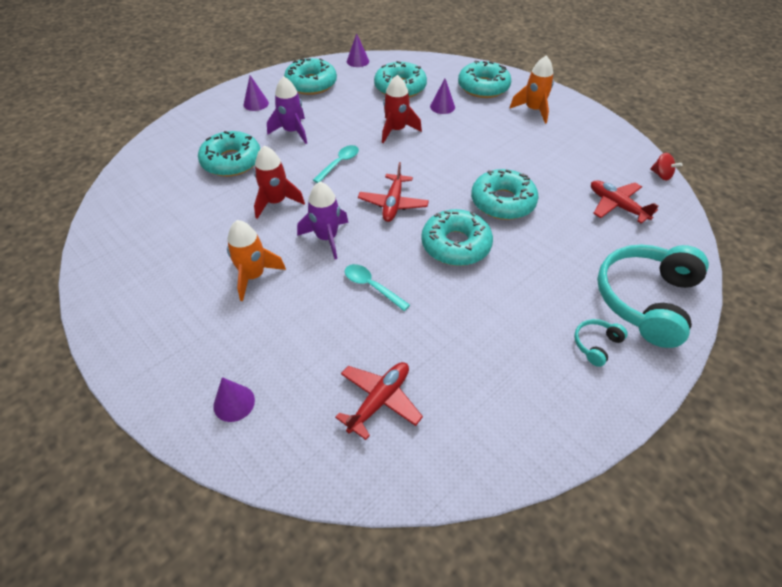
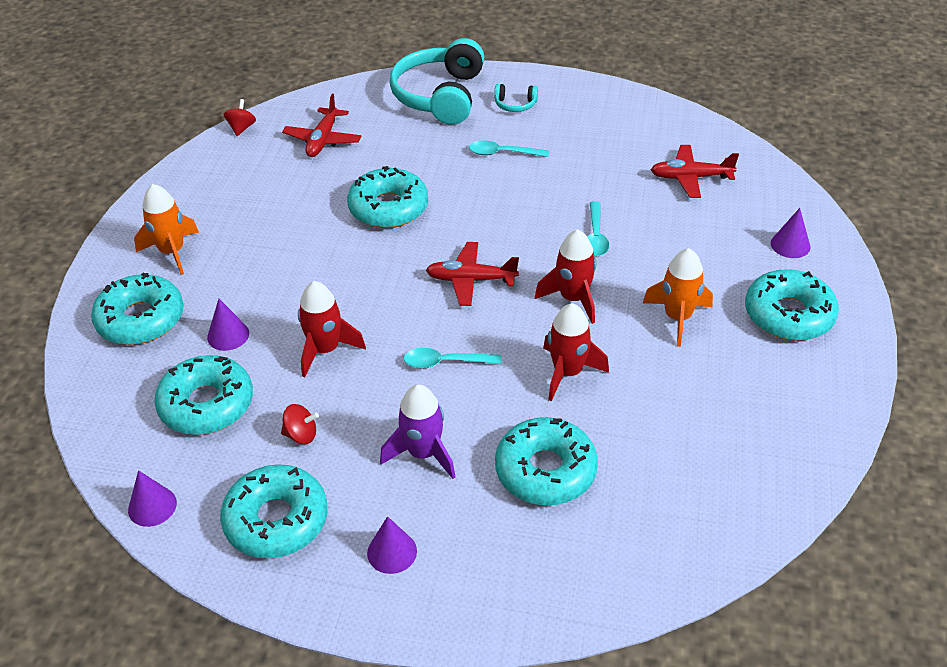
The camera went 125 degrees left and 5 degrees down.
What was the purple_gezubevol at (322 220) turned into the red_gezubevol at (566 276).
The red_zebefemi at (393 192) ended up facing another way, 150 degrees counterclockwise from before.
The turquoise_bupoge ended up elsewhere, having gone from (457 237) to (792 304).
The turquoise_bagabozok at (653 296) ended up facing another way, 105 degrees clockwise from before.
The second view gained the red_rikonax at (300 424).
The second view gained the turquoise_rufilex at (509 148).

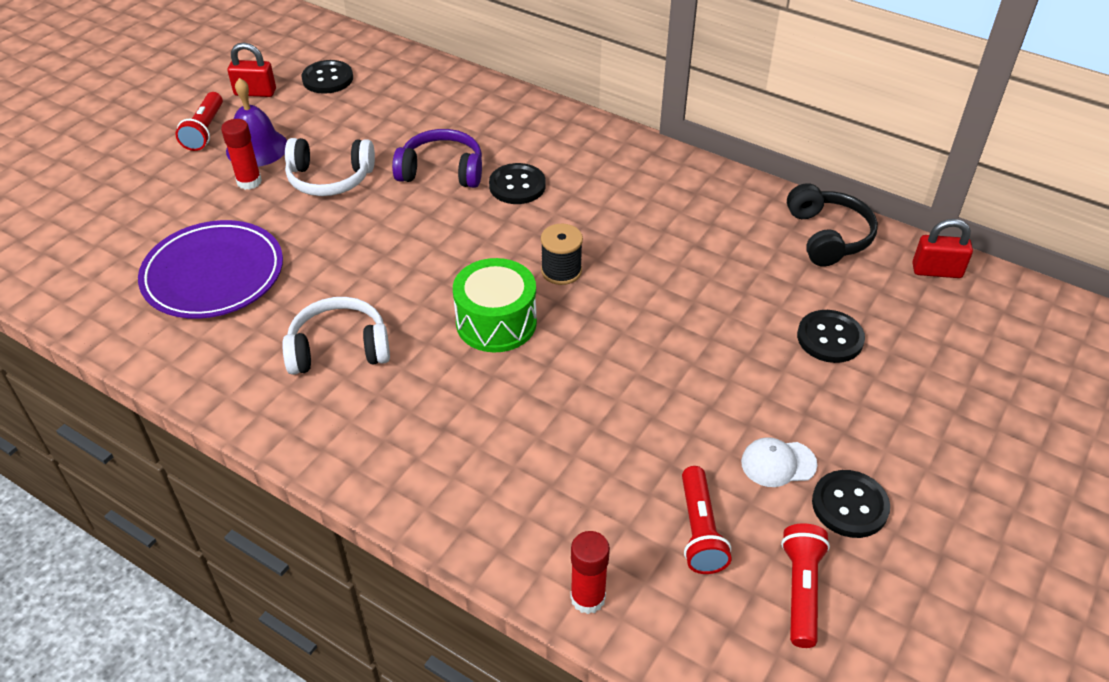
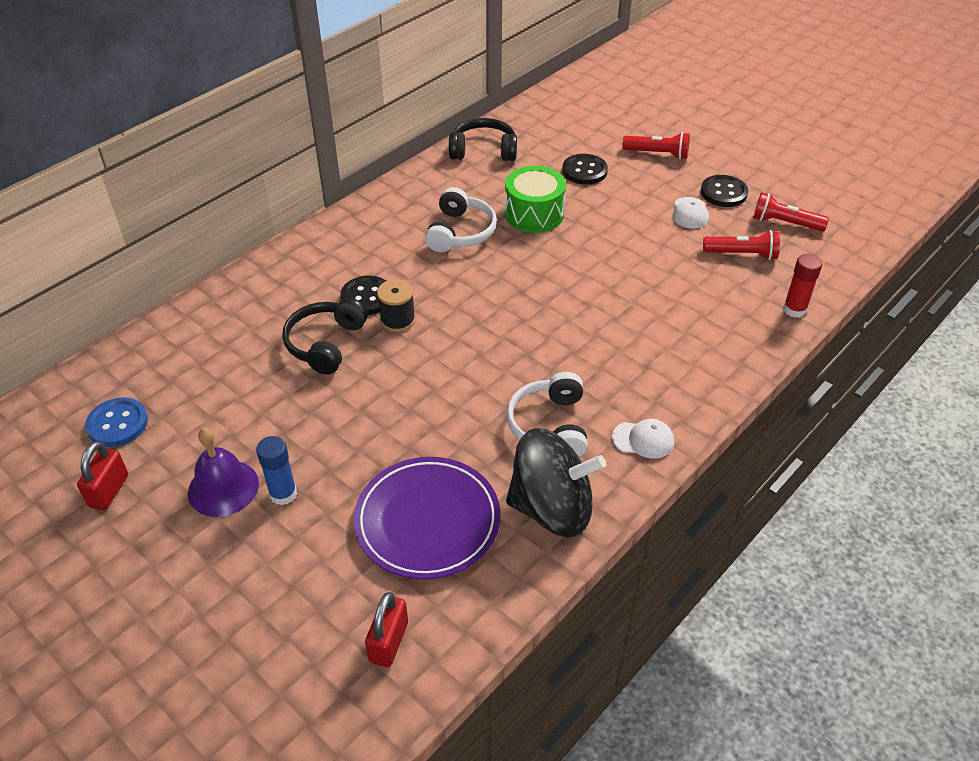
The camera went 80 degrees left and 0 degrees up.
The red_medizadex ended up elsewhere, having gone from (199 121) to (656 145).
What was the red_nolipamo at (241 154) turned into the blue_nolipamo at (276 470).
The white_bagabozok ended up elsewhere, having gone from (330 167) to (461 219).
What was the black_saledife at (327 77) turned into the blue_saledife at (116 422).
What was the purple_bagabozok at (437 158) turned into the black_bagabozok at (325 336).
The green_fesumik ended up elsewhere, having gone from (495 305) to (535 199).
The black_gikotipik ended up elsewhere, having gone from (562 254) to (396 305).
The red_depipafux ended up elsewhere, having gone from (942 248) to (386 629).
The second view gained the black_rikonax at (556 482).
The second view gained the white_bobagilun at (643 439).

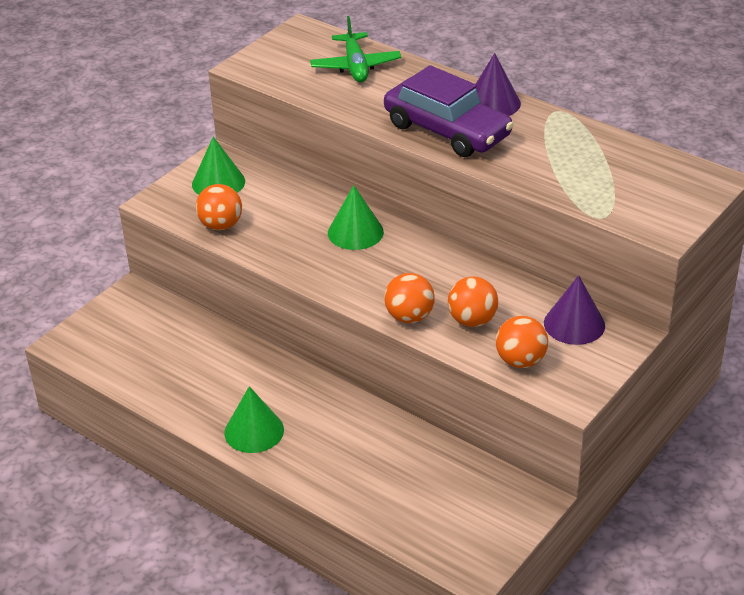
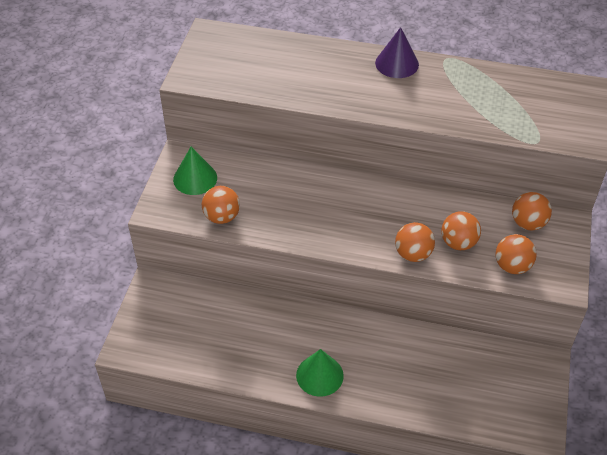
The camera went 25 degrees left and 10 degrees up.
The second view lost the green_zebefemi at (355 49).
The second view lost the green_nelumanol at (356 217).
The second view lost the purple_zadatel at (449 111).
Where the purple_nelumanol stood at (574 310), the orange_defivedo came to stand at (532 211).

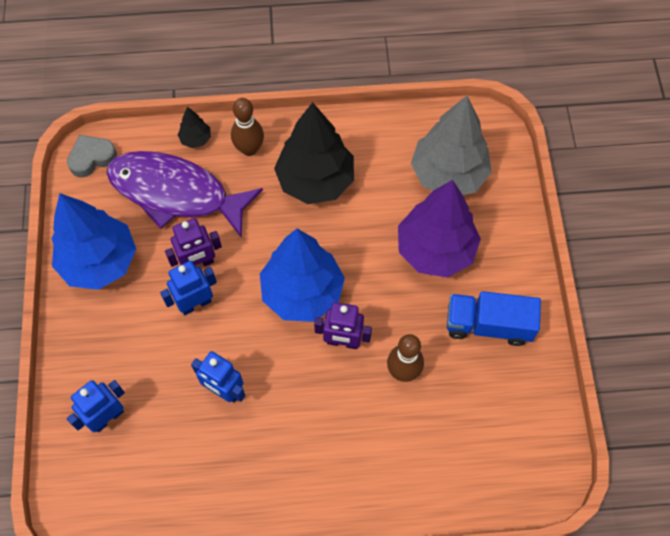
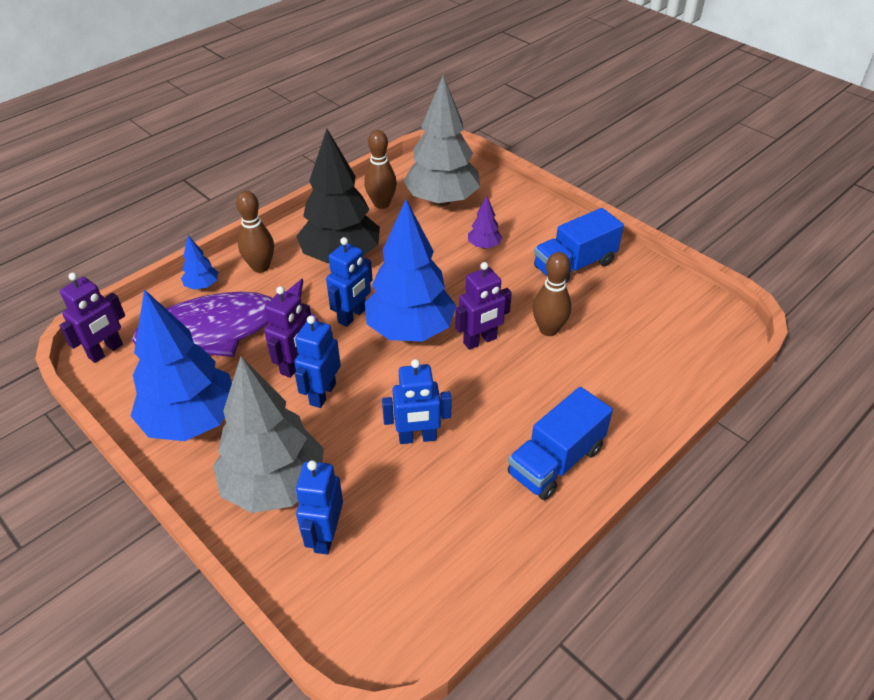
The camera went 40 degrees left and 20 degrees down.
Where the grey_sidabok stood at (92 156), the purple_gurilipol came to stand at (92 318).
What was the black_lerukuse at (194 127) turned into the blue_lerukuse at (199 262).
The size of the purple_lerukuse at (439 229) changed by a factor of 0.43.
The second view gained the grey_lerukuse at (268 434).
The second view gained the blue_gurilipol at (349 282).
The second view gained the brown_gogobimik at (380 169).
The second view gained the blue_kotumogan at (560 443).

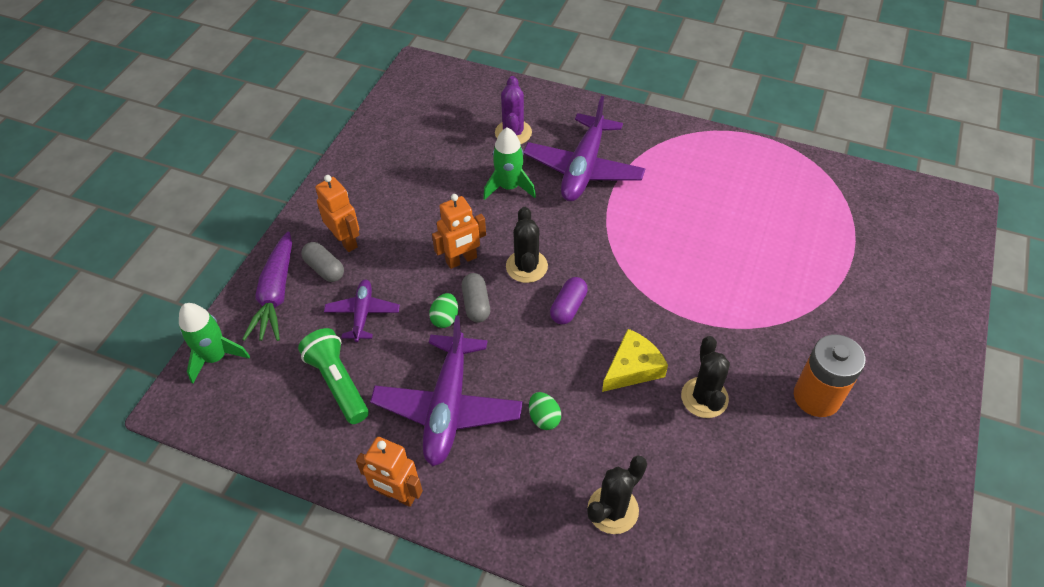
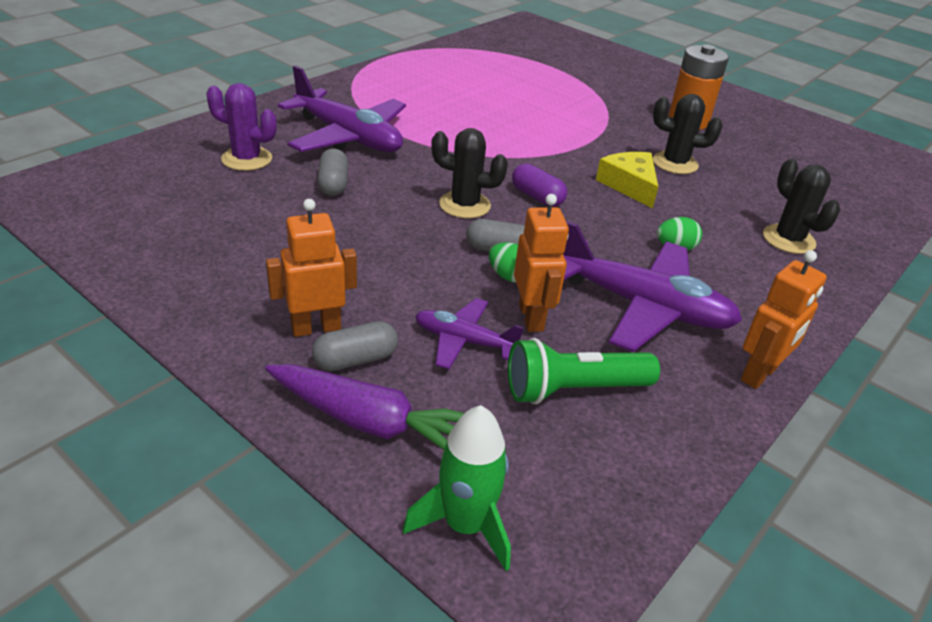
The camera went 75 degrees left and 15 degrees down.
The orange_gurilipol ended up elsewhere, having gone from (459 231) to (541 263).
Where the green_gezubevol stood at (509 163), the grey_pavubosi came to stand at (332 172).

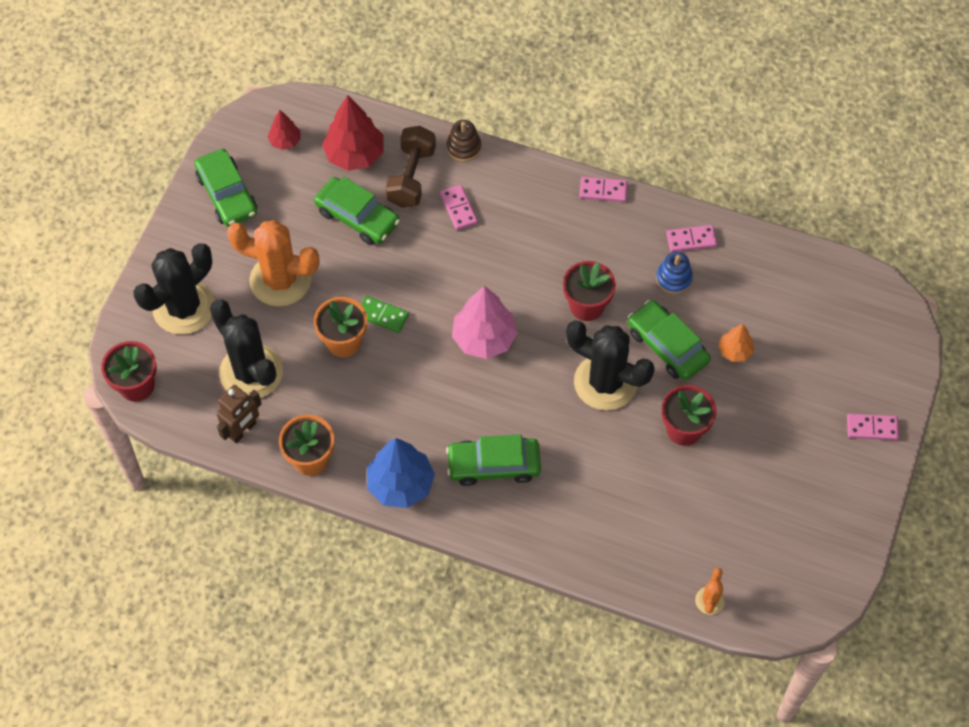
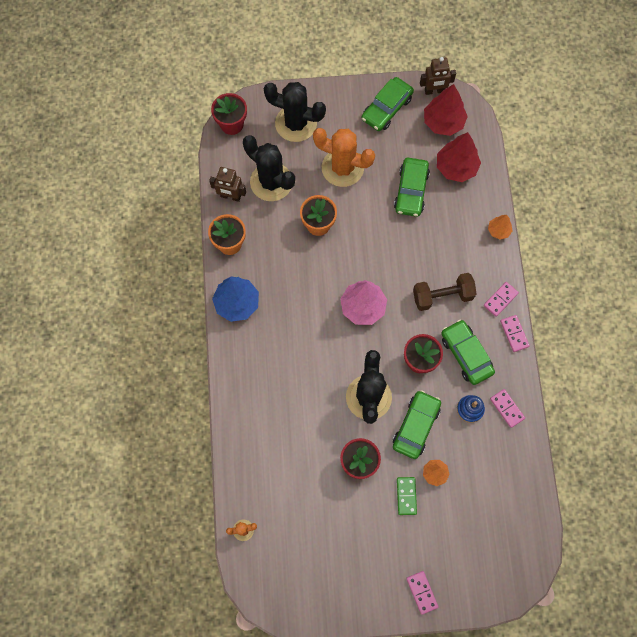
The camera went 65 degrees right and 10 degrees up.
The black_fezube at (246 349) ended up facing another way, 75 degrees counterclockwise from before.
The orange_fezube at (273 263) ended up facing another way, 60 degrees counterclockwise from before.
The size of the red_lerukuse at (284 130) changed by a factor of 1.85.
The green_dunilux ended up elsewhere, having gone from (385 314) to (407 496).
The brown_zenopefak ended up elsewhere, having gone from (411 167) to (445 292).
The pink_dunilux ended up elsewhere, having gone from (459 207) to (501 299).
The green_zadatel ended up elsewhere, having gone from (493 460) to (468 352).
Where the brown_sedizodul stood at (464 141), the orange_lerukuse came to stand at (500 227).
The second view gained the brown_gurilipol at (438 76).

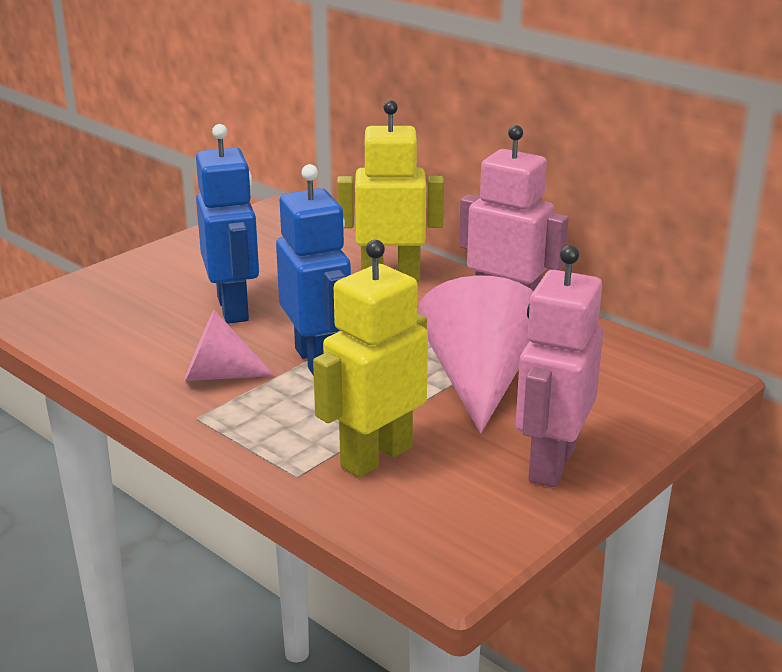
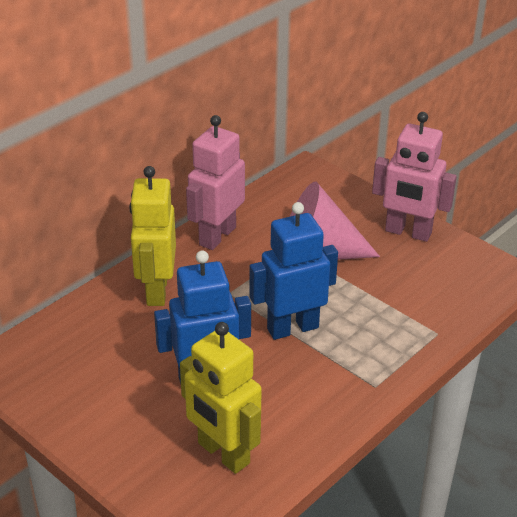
The camera went 90 degrees left and 10 degrees up.
The second view lost the pink_nelumanol at (230 345).
The yellow_gurilipol ended up elsewhere, having gone from (370 359) to (221 398).

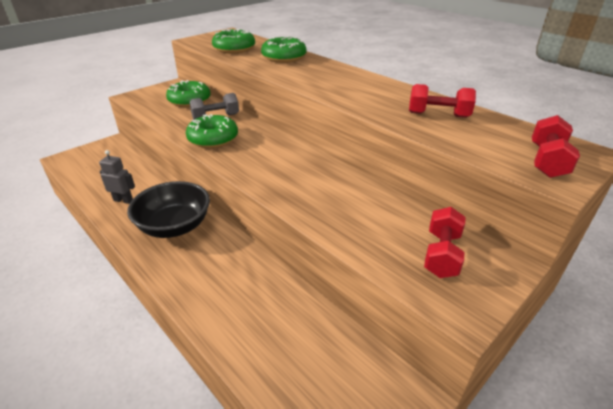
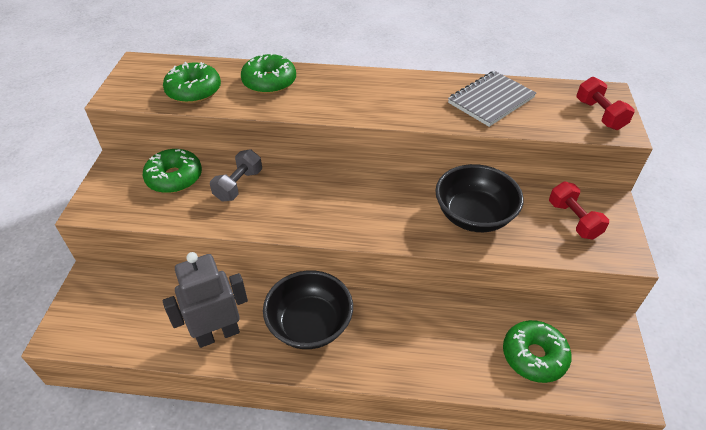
The camera went 40 degrees left and 10 degrees up.
The size of the grey_gurilipol at (117 177) changed by a factor of 1.79.
The green_bupoge ended up elsewhere, having gone from (212 131) to (537 351).
Where the red_zenopefak stood at (442 101), the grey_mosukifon came to stand at (492 99).
The second view gained the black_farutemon at (479 198).

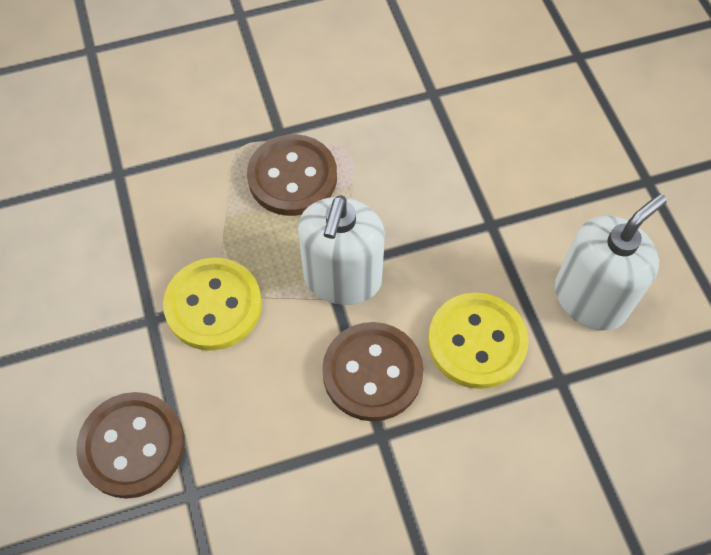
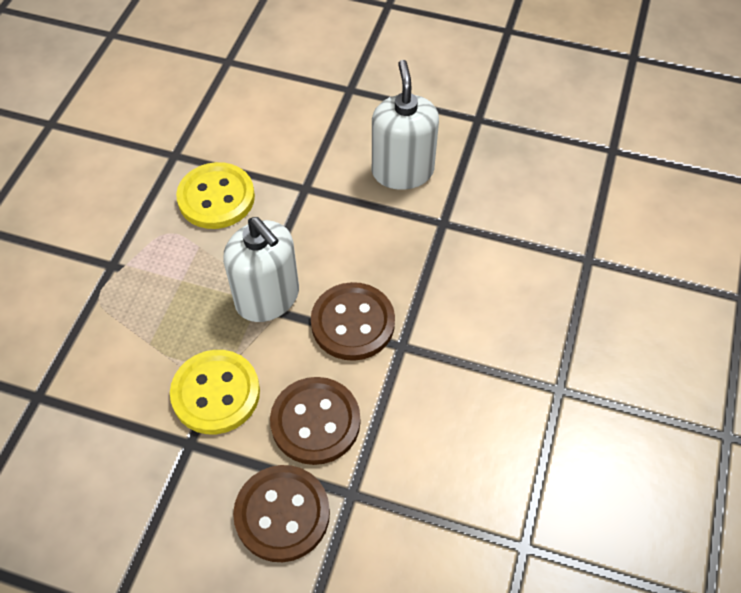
The camera went 55 degrees left and 5 degrees down.
The brown_saledife ended up elsewhere, having gone from (292 175) to (315 421).
The yellow_saledife ended up elsewhere, having gone from (478 340) to (215 195).

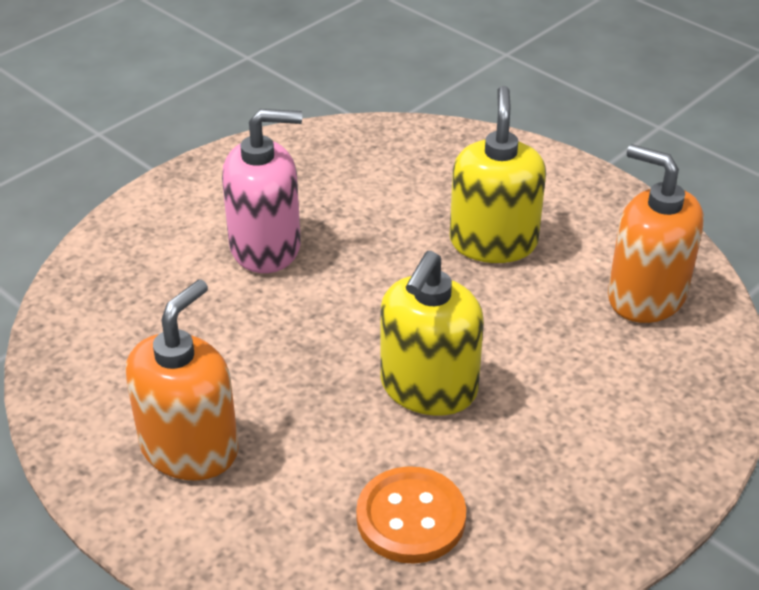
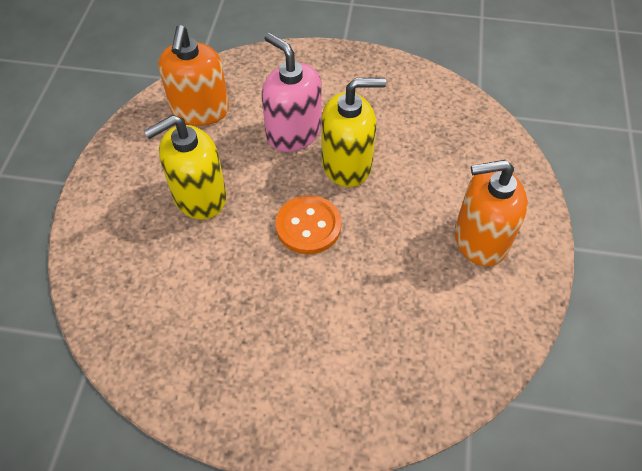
The camera went 125 degrees left and 15 degrees up.
The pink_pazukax ended up elsewhere, having gone from (262 191) to (292 92).
The orange_saledife ended up elsewhere, having gone from (411 515) to (309 224).

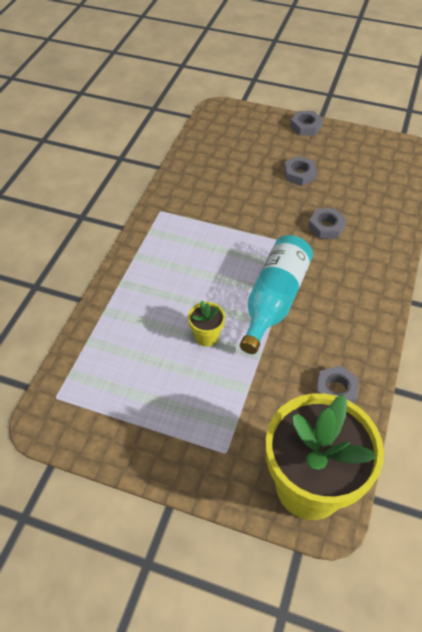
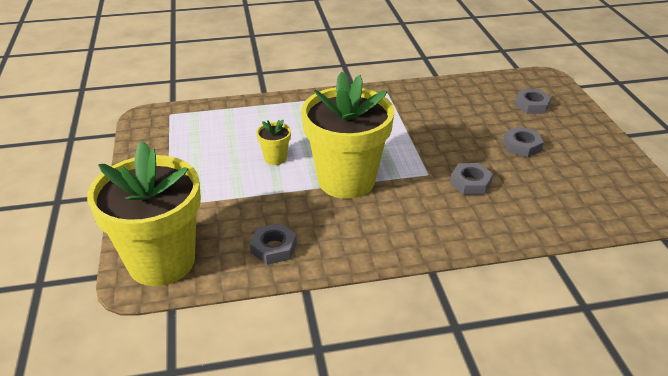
The camera went 60 degrees right and 15 degrees down.
Where the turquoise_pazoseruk stood at (276 294), the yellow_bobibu came to stand at (347 135).
The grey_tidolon ended up elsewhere, having gone from (306 123) to (532 101).

